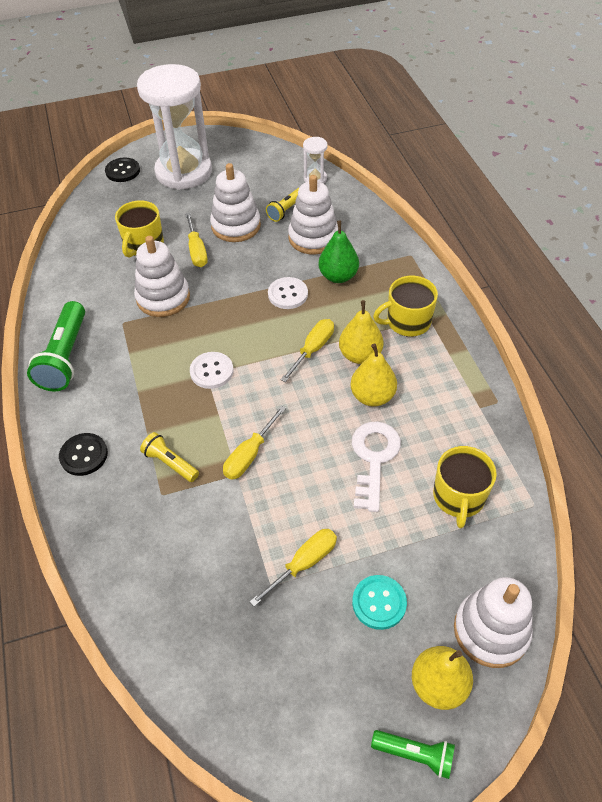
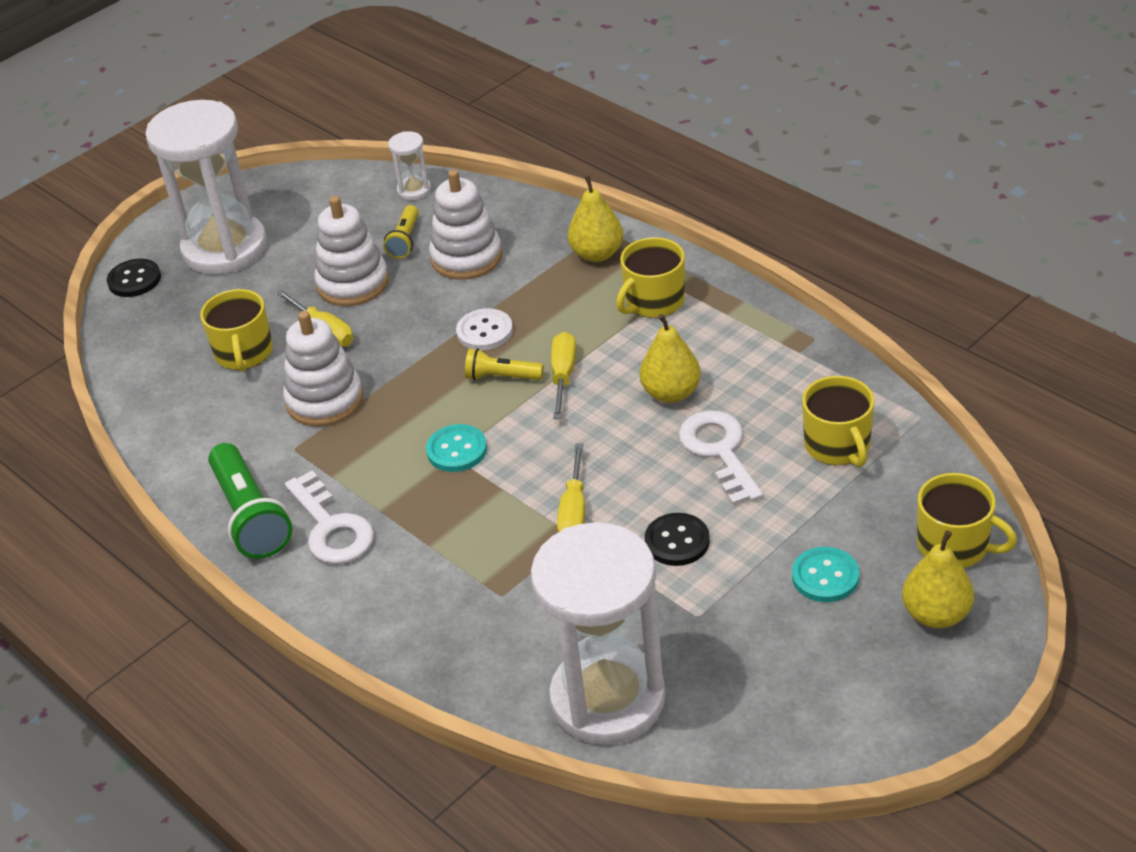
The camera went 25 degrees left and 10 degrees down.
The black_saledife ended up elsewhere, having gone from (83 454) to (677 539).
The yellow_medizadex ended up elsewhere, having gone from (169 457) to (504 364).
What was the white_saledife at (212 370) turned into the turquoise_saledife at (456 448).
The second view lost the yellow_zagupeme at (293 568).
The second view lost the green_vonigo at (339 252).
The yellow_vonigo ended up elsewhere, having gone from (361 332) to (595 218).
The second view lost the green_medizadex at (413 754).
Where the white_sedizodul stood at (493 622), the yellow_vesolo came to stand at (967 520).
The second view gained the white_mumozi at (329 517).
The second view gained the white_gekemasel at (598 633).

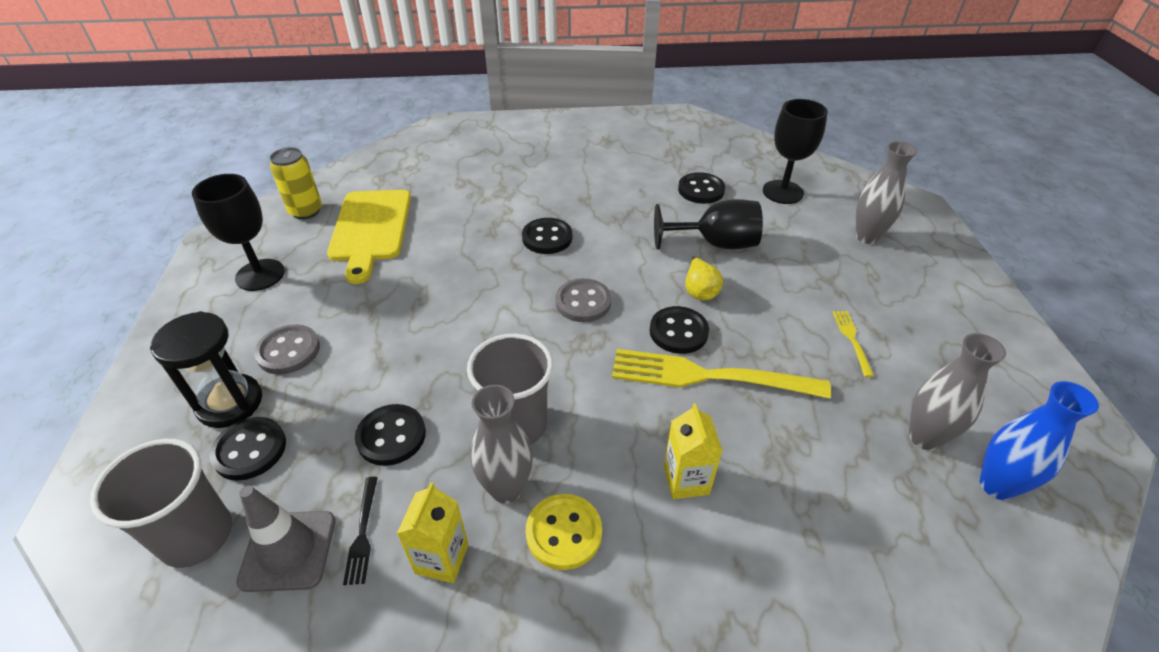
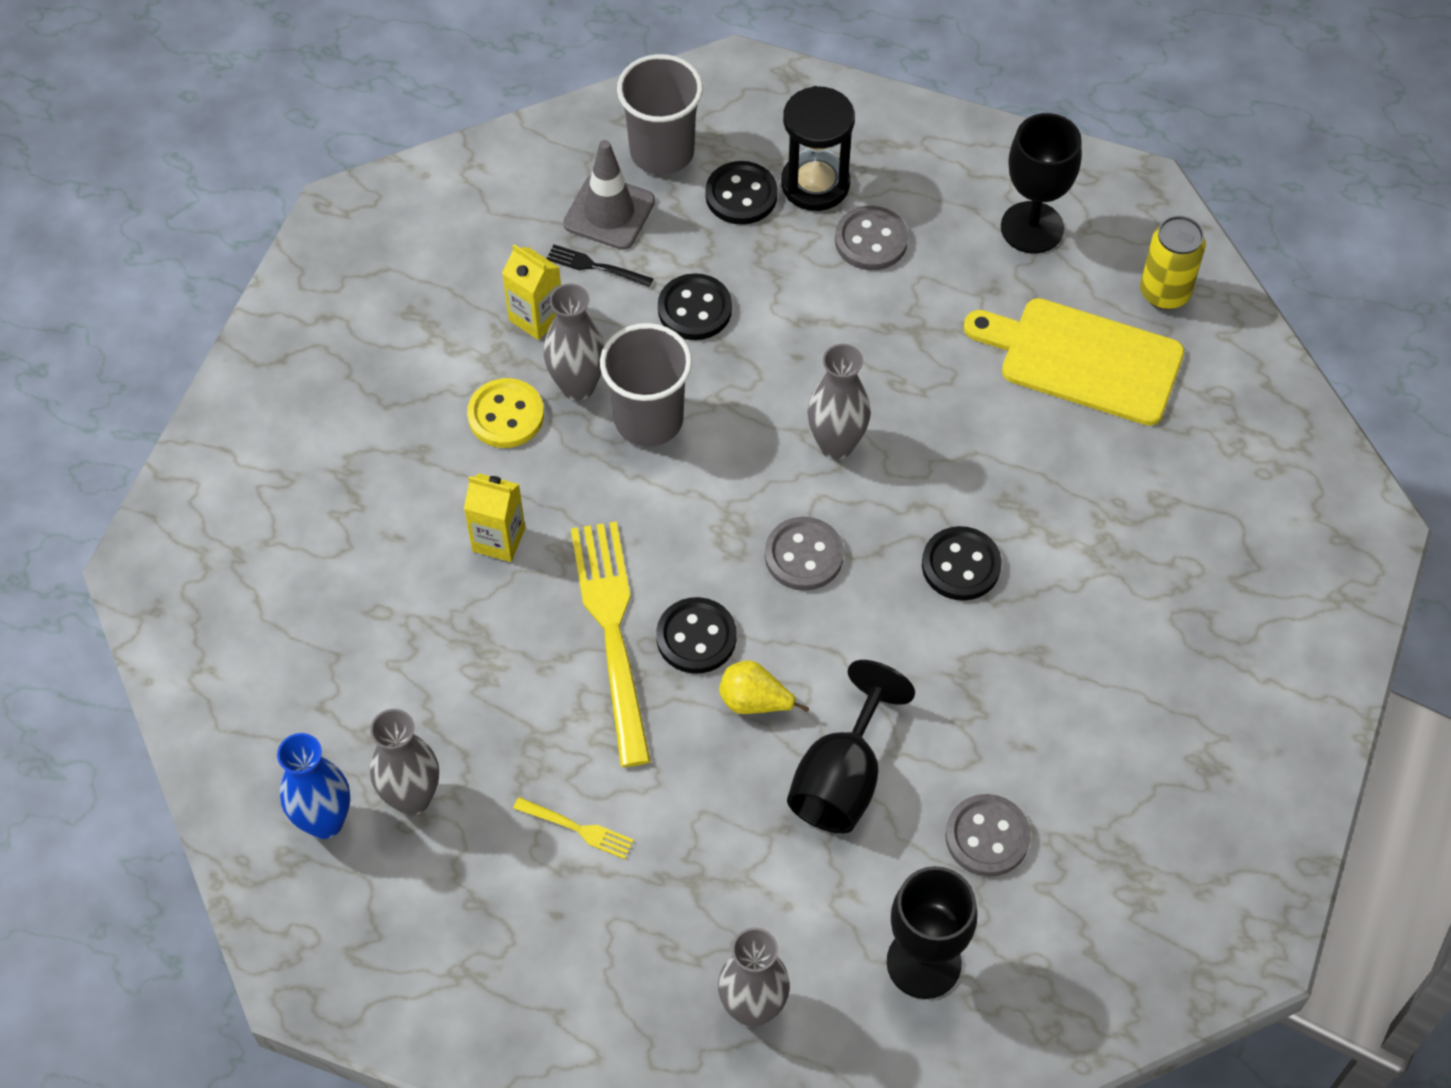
The camera went 115 degrees right and 15 degrees up.
The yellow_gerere at (721 374) ended up facing another way, 45 degrees counterclockwise from before.
What was the black_saledife at (701 188) turned into the grey_saledife at (988 835).
The second view gained the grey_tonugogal at (839 402).

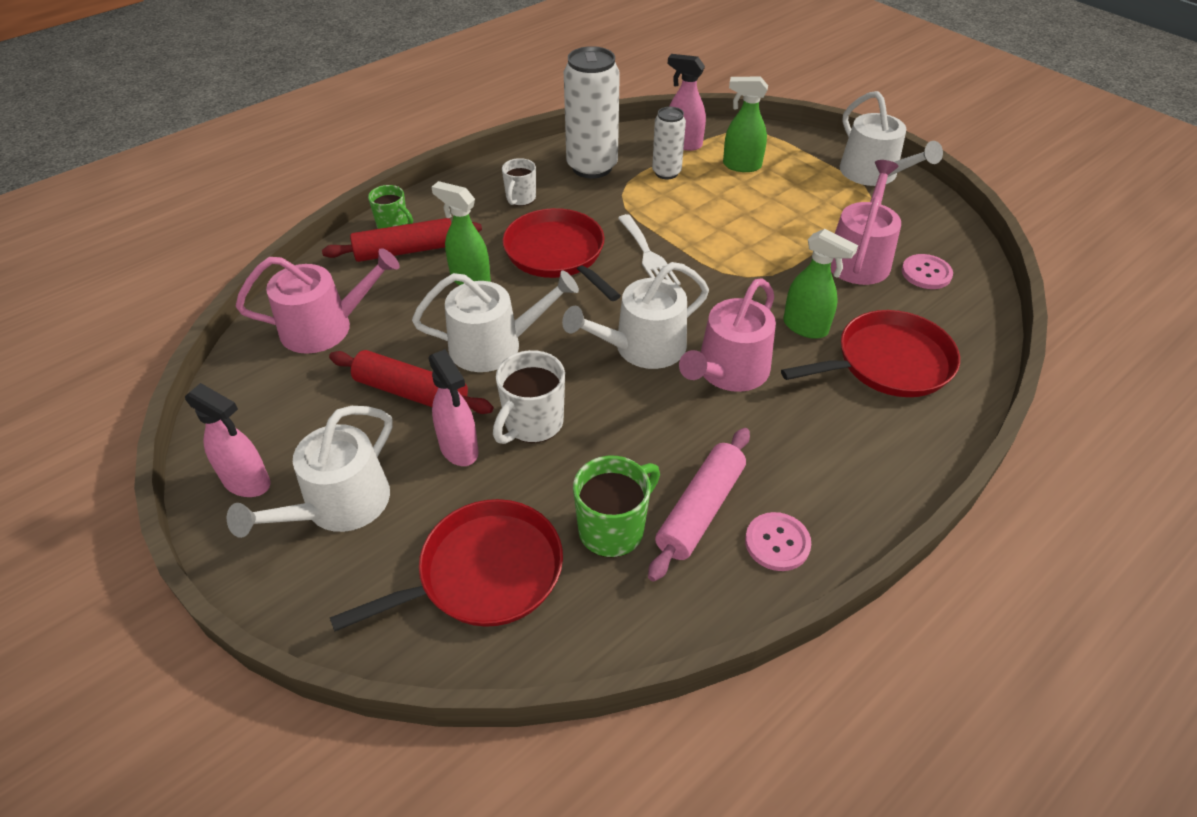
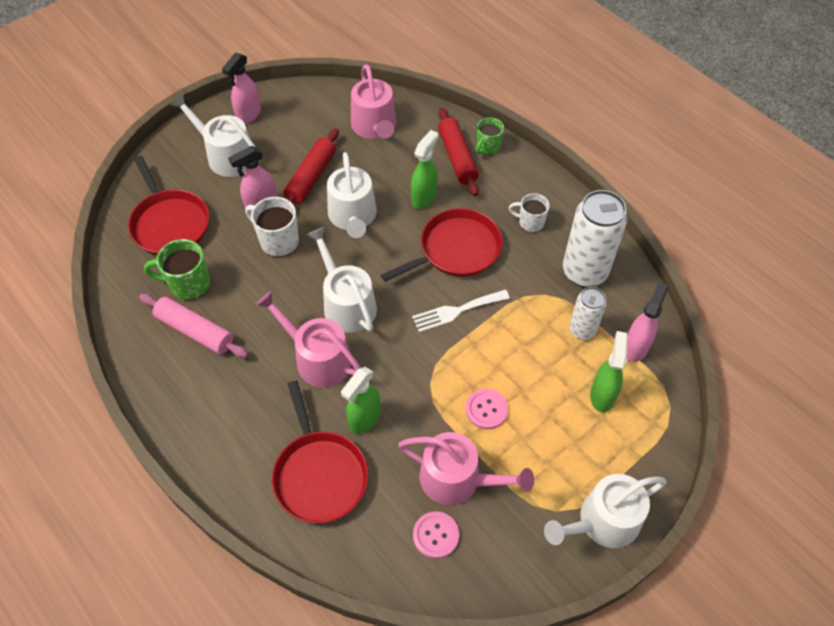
The camera went 90 degrees right and 10 degrees up.
The green_vesolo at (616 507) ended up facing another way, 135 degrees clockwise from before.
The pink_saledife ended up elsewhere, having gone from (778 541) to (487 409).

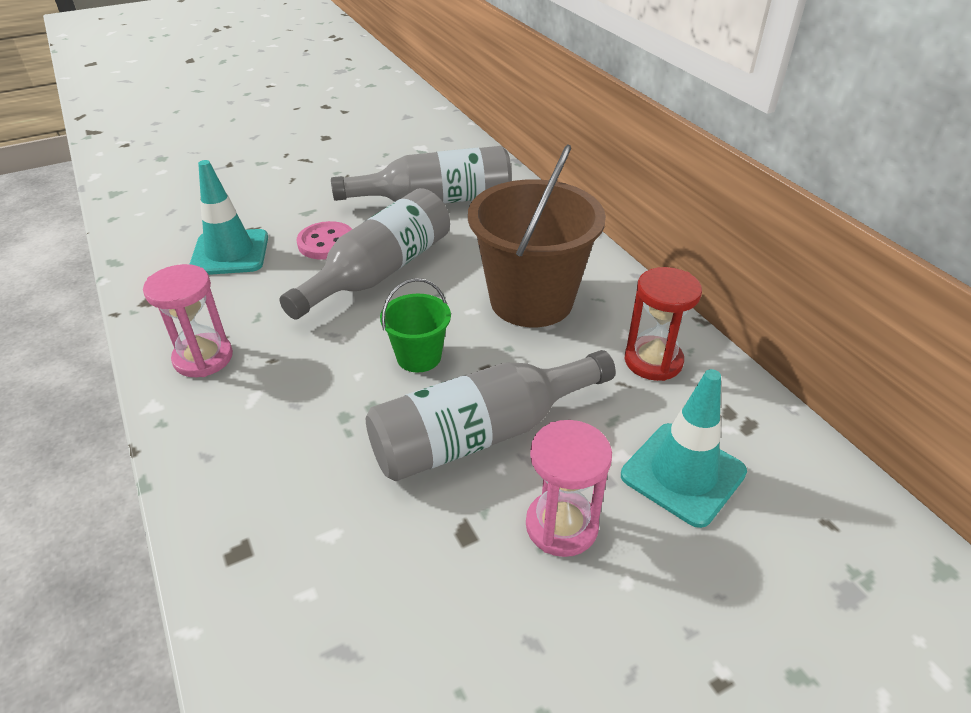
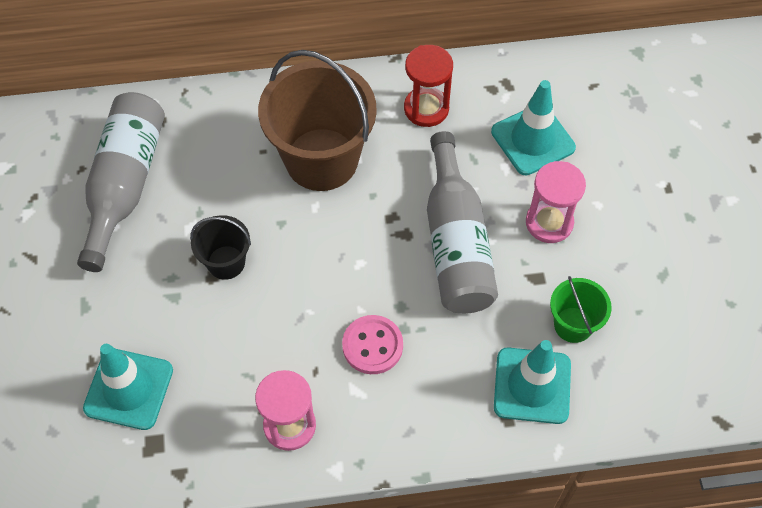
The camera went 70 degrees left and 20 degrees up.
Where the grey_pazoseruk stood at (365 254), the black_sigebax came to stand at (220 247).
The pink_saledife ended up elsewhere, having gone from (324 240) to (372 344).
The green_sigebax ended up elsewhere, having gone from (415 325) to (581 309).
The second view gained the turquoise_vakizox at (532 382).

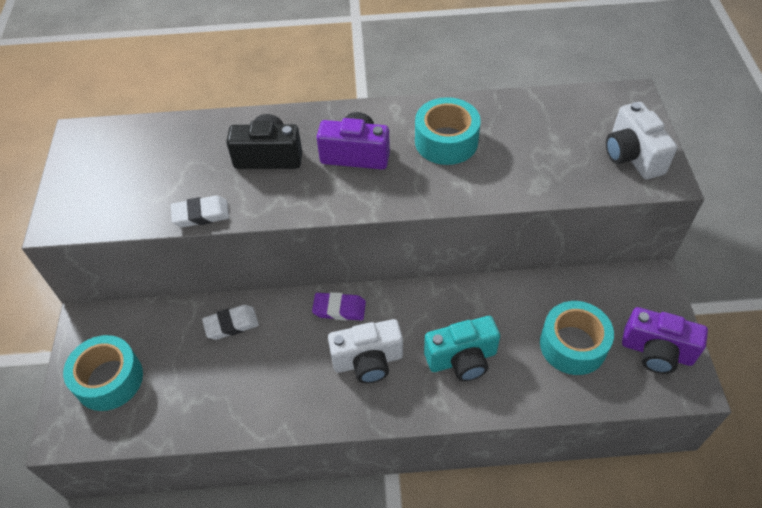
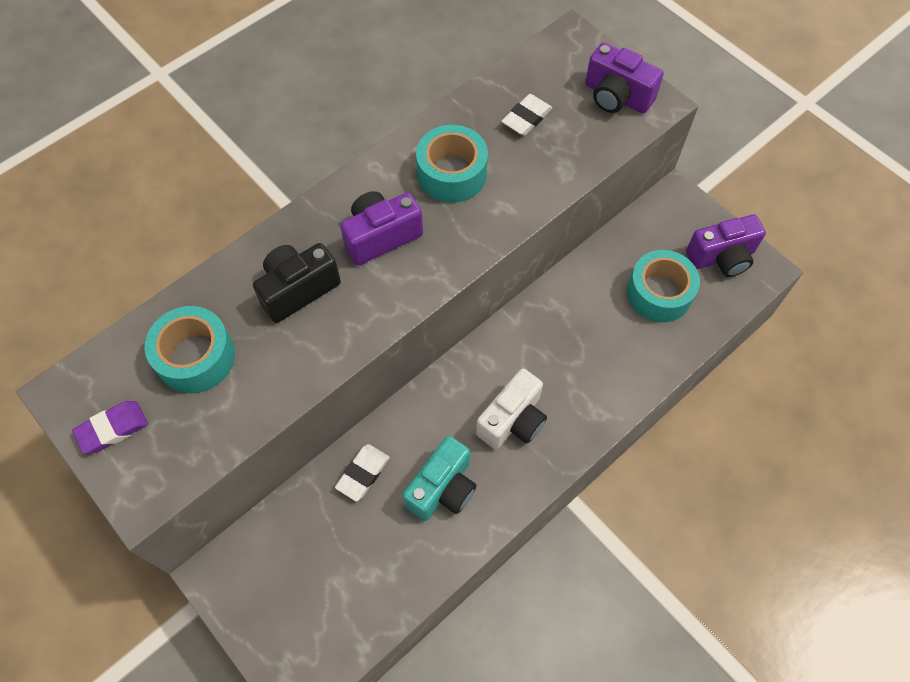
The camera went 40 degrees left and 10 degrees up.
The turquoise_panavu ended up elsewhere, having gone from (103 373) to (190 349).
The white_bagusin ended up elsewhere, having gone from (200 211) to (526 115).
The purple_bagusin ended up elsewhere, having gone from (339 306) to (110 427).
The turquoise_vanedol ended up elsewhere, having gone from (462 349) to (440 478).
What was the white_vanedol at (641 140) turned into the purple_vanedol at (624 78).

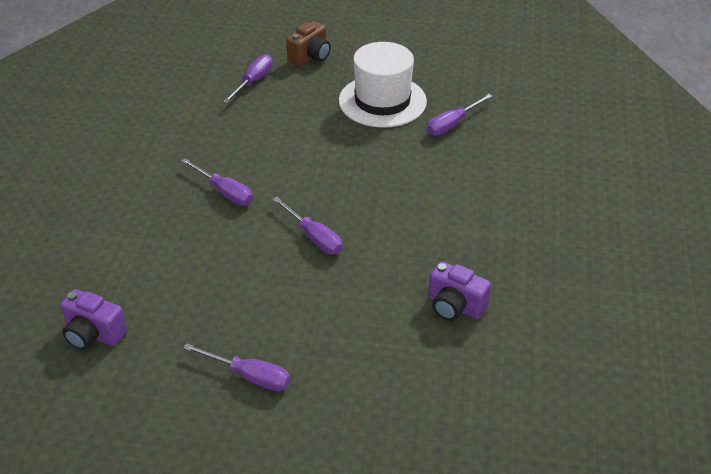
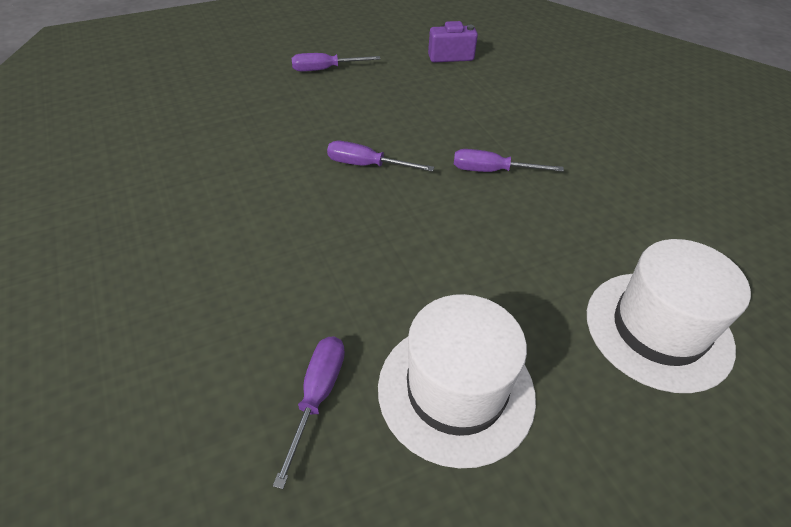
The camera went 145 degrees right and 5 degrees up.
Where the purple_zagupeme stood at (248 78), the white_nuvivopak came to stand at (669 316).
The second view lost the brown_vanedol at (308 43).
The second view lost the purple_vanedol at (459 291).

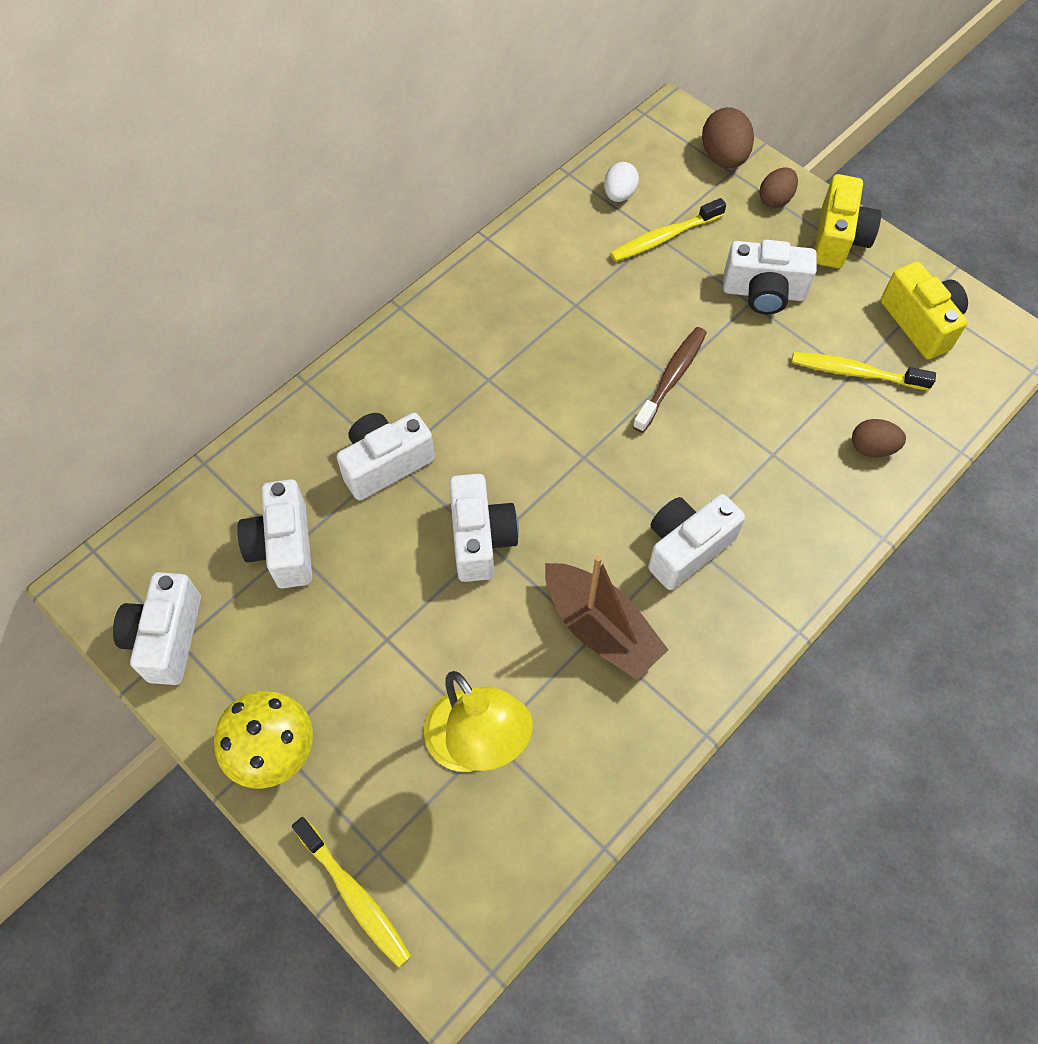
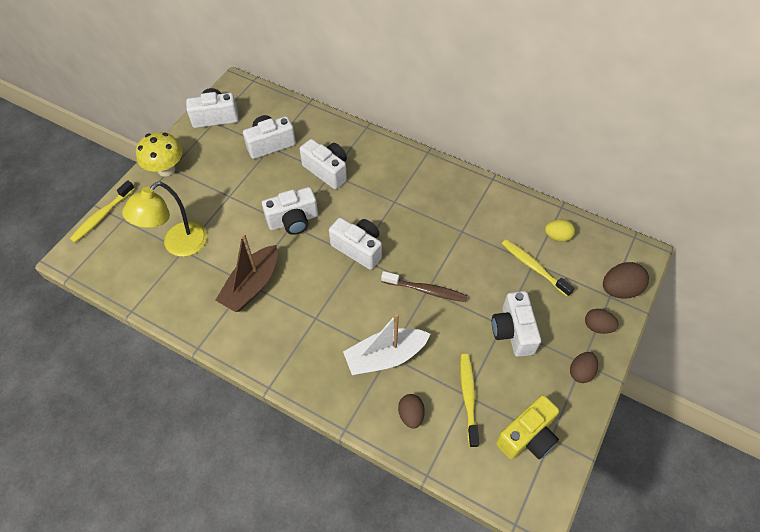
The camera went 75 degrees right and 5 degrees down.
What was the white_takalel at (621 182) turned into the yellow_takalel at (560 230).
The white_vanedol ended up elsewhere, having gone from (696 542) to (355 244).
Where the yellow_vanedol stood at (848 221), the brown_takalel came to stand at (584 367).
The second view gained the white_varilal at (386 344).

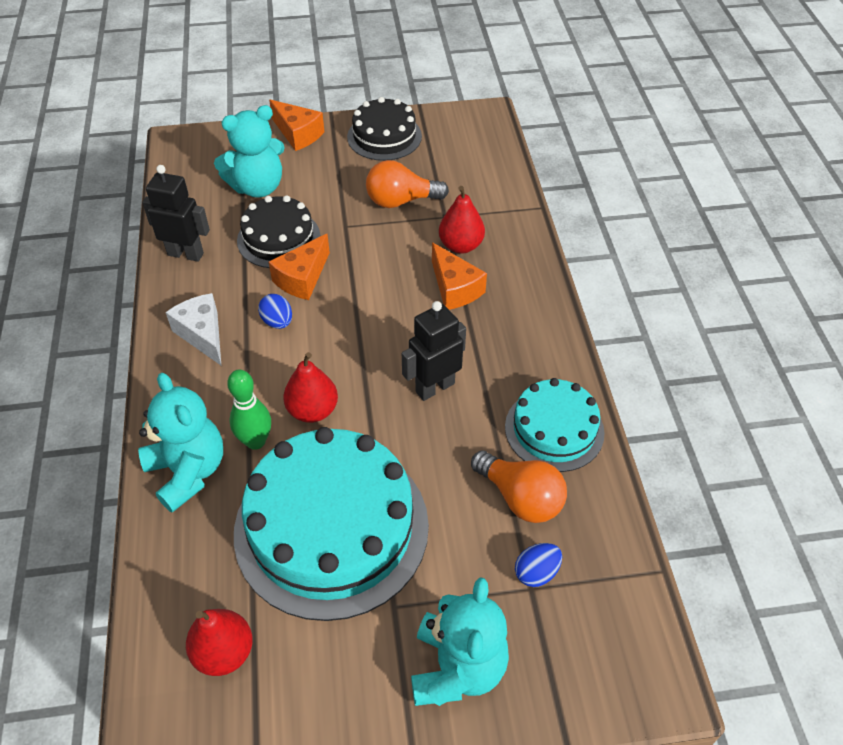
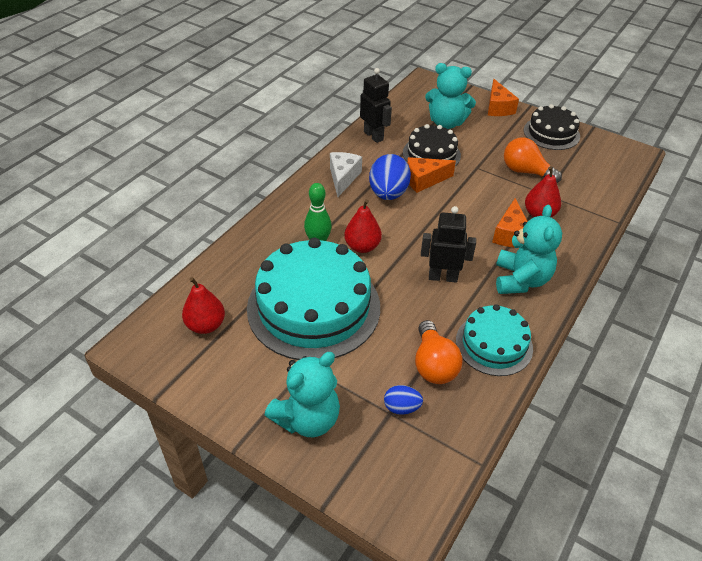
The camera went 40 degrees right and 5 degrees down.
The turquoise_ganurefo ended up elsewhere, having gone from (180 443) to (529 249).
The size of the blue_takalel at (275 311) changed by a factor of 1.90.

